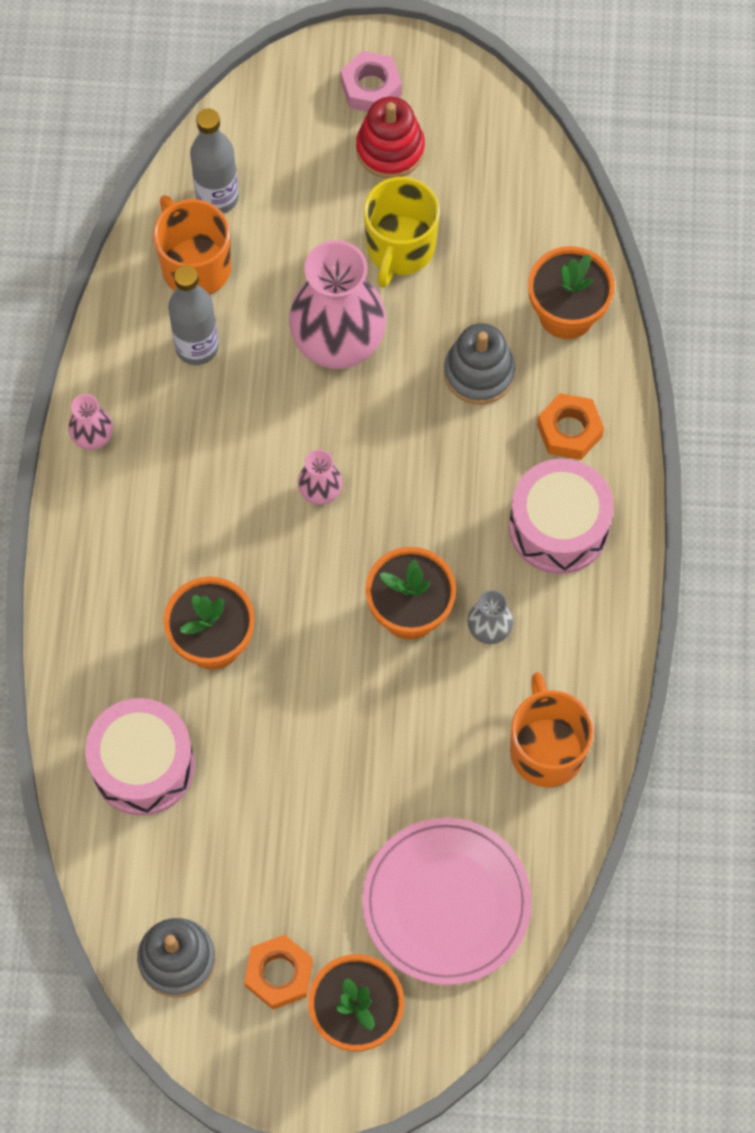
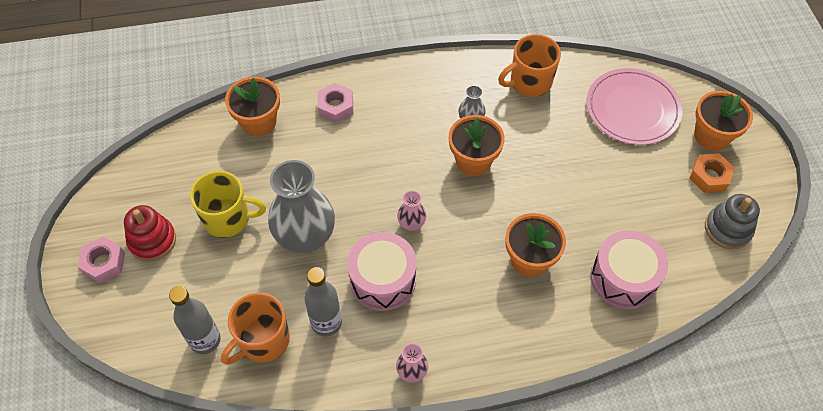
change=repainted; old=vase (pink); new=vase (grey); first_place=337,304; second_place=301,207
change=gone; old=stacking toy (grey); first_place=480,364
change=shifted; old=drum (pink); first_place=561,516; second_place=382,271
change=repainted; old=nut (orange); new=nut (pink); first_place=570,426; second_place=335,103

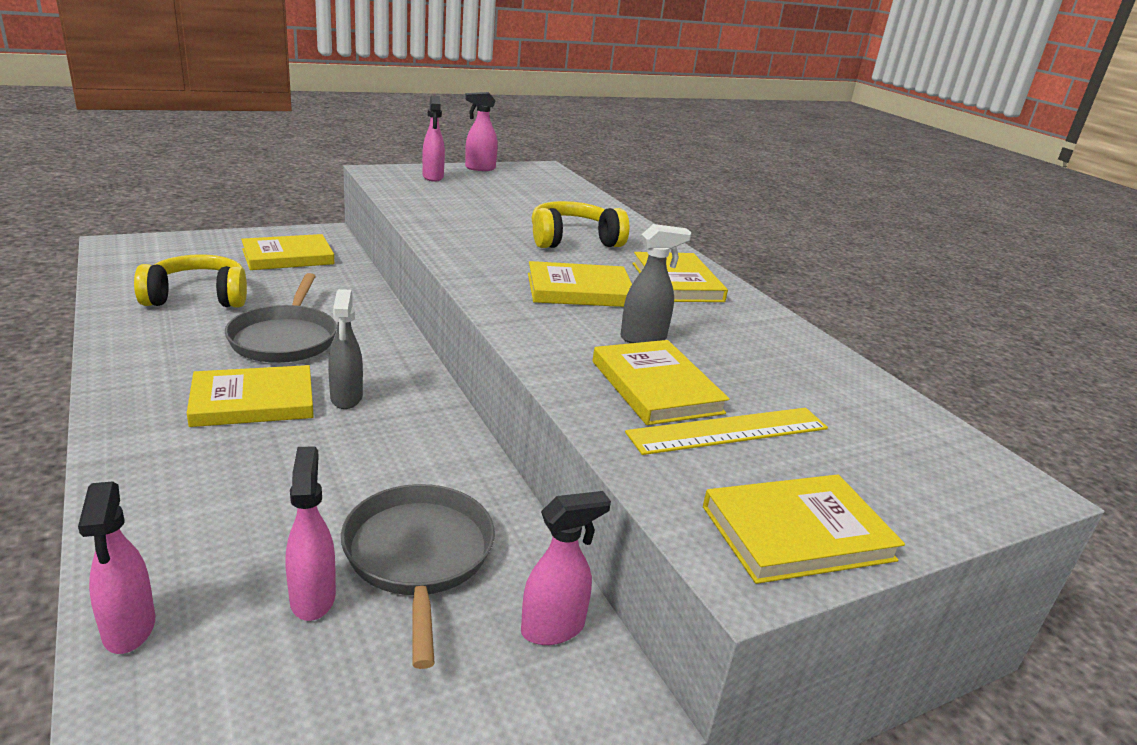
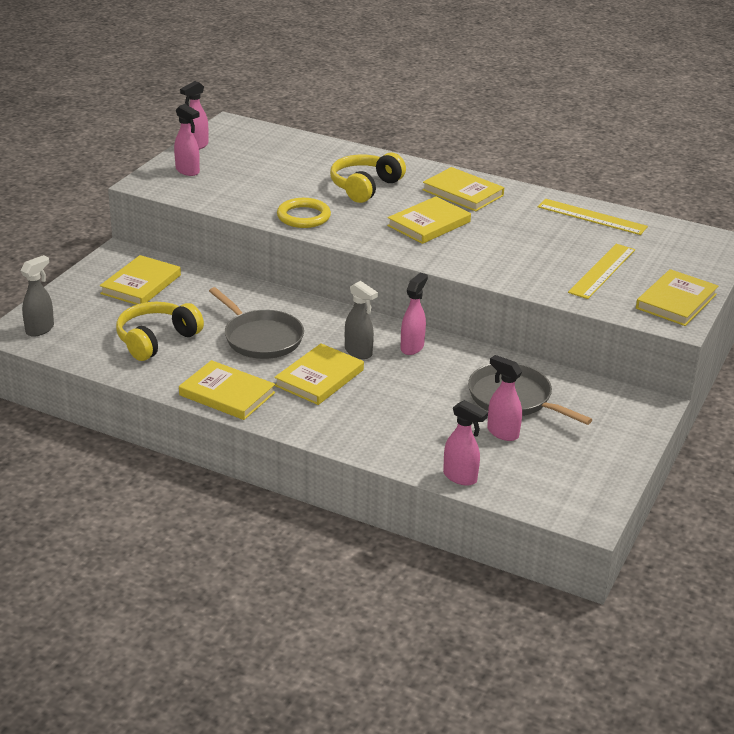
change=shifted; old=spray bottle (pink); first_place=566,568; second_place=414,314
change=shifted; old=book (yellow); first_place=661,382; second_place=227,390
change=shifted; old=spray bottle (grey); first_place=655,283; second_place=37,296
change=new; new=ring (yellow); second_place=304,213
change=new; new=ruler (yellow); second_place=593,217

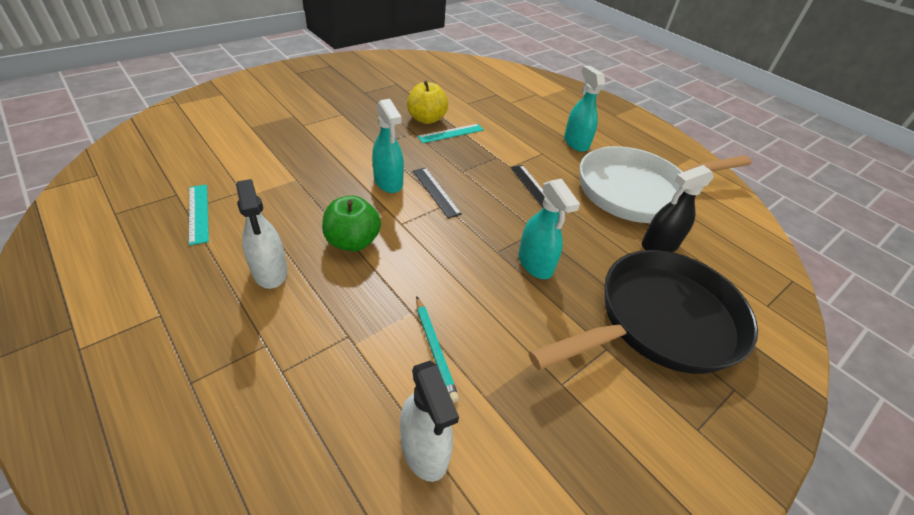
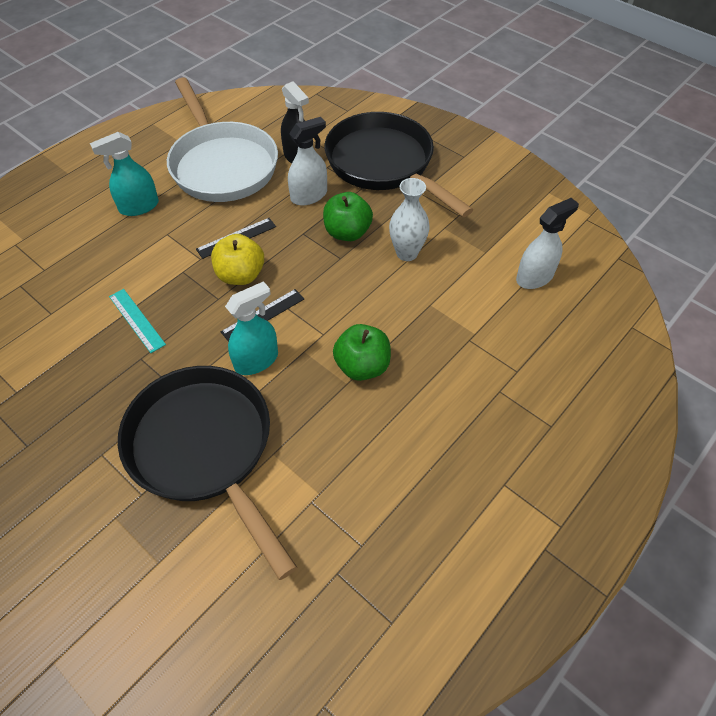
change=gone; old=ruler (turquoise); first_place=199,215
change=shifted; old=spray bottle (white); first_place=262,234; second_place=307,161
change=shifted; old=apple (yellow); first_place=427,102; second_place=237,259
change=gone; old=pencil (turquoise); first_place=437,349
change=swapped; old=spray bottle (turquoise); new=apple (green); first_place=549,229; second_place=348,216
change=new; new=pan (black); second_place=207,473
change=new; new=vase (white); second_place=409,219

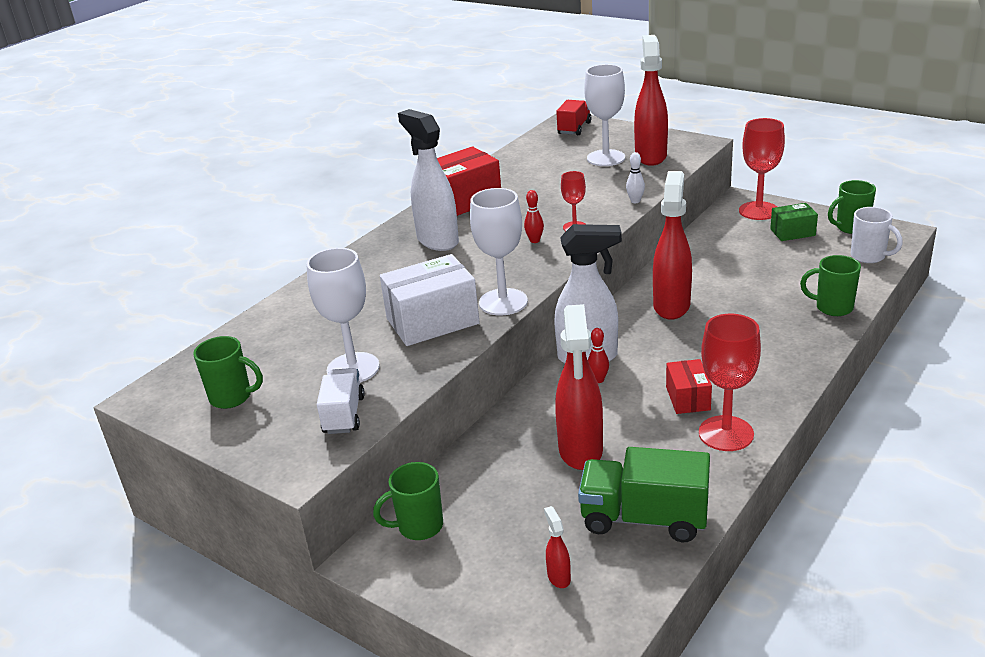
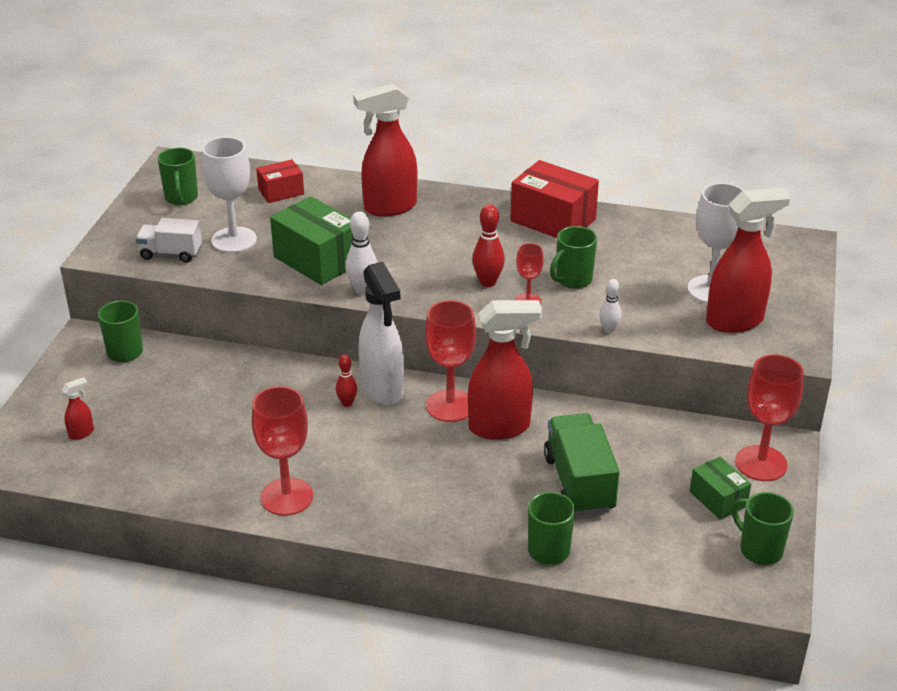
change=rotated; old=truck (white); first_place=341,401; second_place=169,240; degrees=-150
change=repainted; old=box (white); new=box (green); first_place=430,300; second_place=311,240
change=gone; old=spray bottle (white); first_place=428,180
change=swapped; old=goblet (white); new=bowling pin (white); first_place=499,252; second_place=361,253
change=scaled; old=bowling pin (red); first_place=534,216; second_place=488,245; factor=1.55
change=shifted; old=spray bottle (red); first_place=579,387; second_place=385,150
change=gone; old=truck (red); first_place=573,117
change=shifted; old=truck (green); first_place=644,494; second_place=582,464
change=shifted; old=box (red); first_place=689,386; second_place=280,181
change=gone; old=mug (white); first_place=877,235
change=new; new=goblet (red); second_place=450,361
change=new; new=mug (green); second_place=573,257

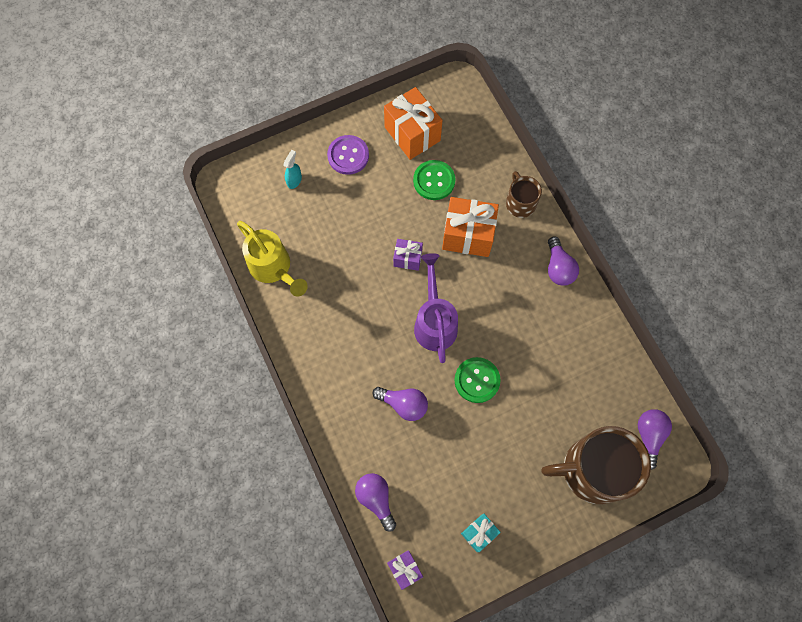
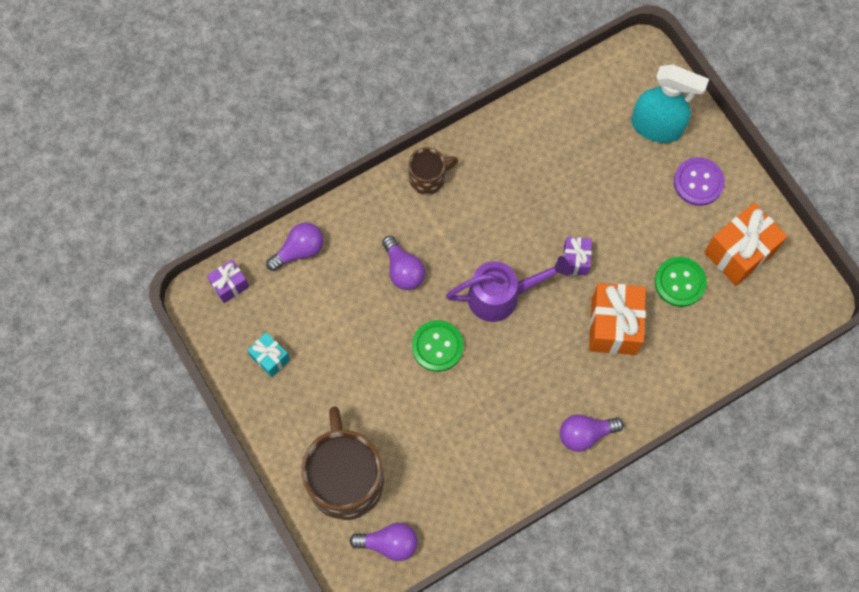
change=gone; old=watering can (yellow); first_place=272,259
change=scaled; old=spray bottle (turquoise); first_place=292,169; second_place=670,103; factor=2.26
change=rotated; old=light bulb (purple); first_place=400,404; second_place=403,263; degrees=-45
change=shifted; old=mug (brown); first_place=524,194; second_place=433,171

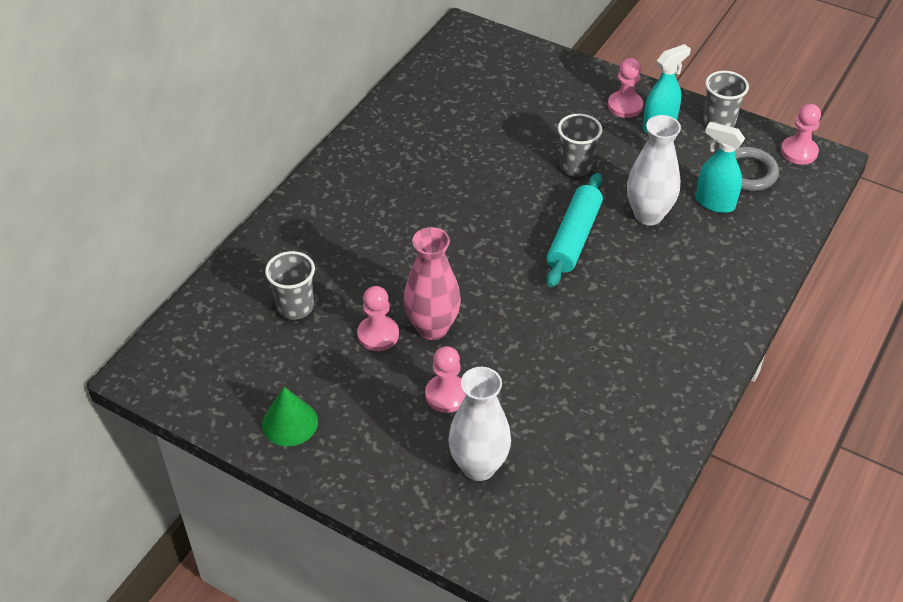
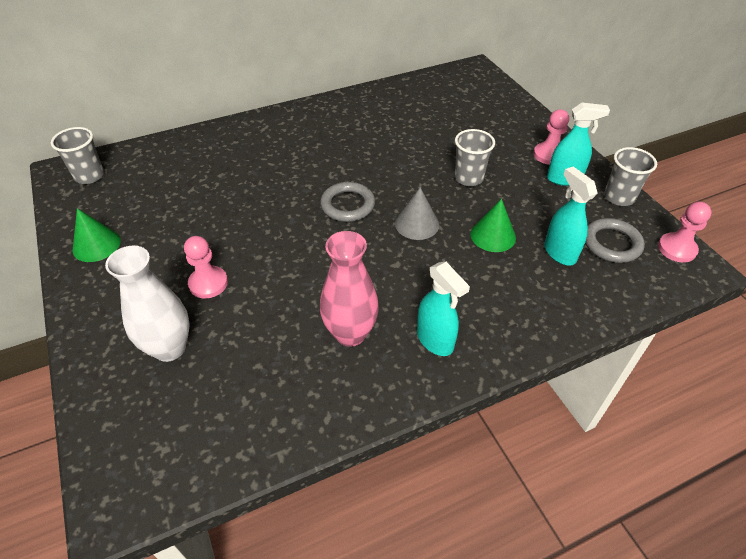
change=shifted; old=cup (grey); first_place=290,285; second_place=77,155
change=gone; old=pawn (pink); first_place=378,318
change=shifted; old=vase (pink); first_place=432,283; second_place=349,289
change=swapped; old=rolling pin (turquoise); new=cone (grey); first_place=574,230; second_place=417,213
change=swapped; old=vase (white); new=cone (green); first_place=654,170; second_place=493,225
change=new; new=ring (grey); second_place=347,202
change=new; new=spray bottle (turquoise); second_place=443,309

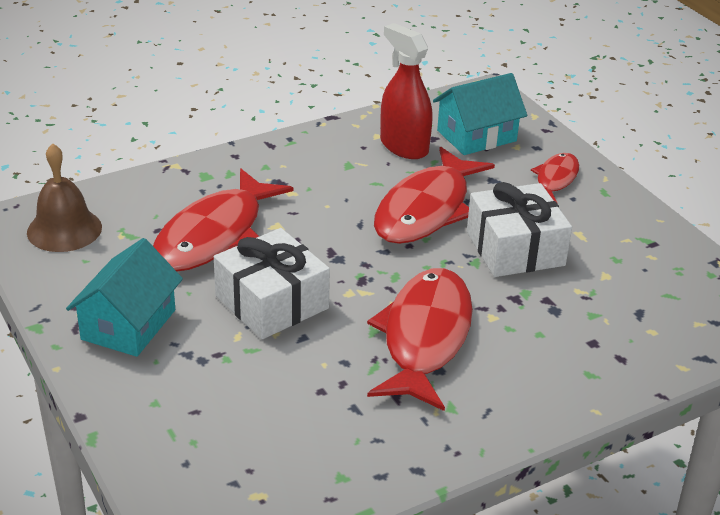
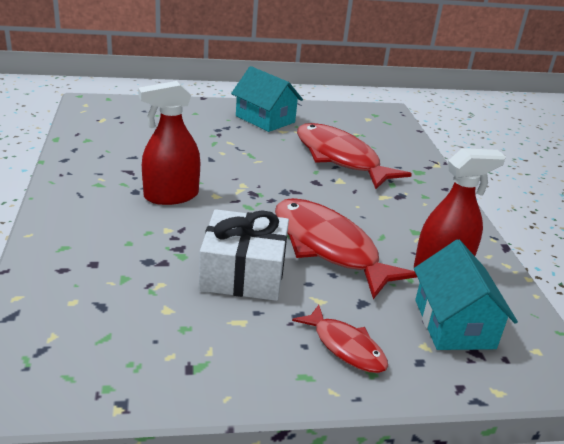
change=gone; old=bell (brown); first_place=64,197
change=gone; old=gift (white); first_place=272,283
change=swapped; old=fish (red); new=spray bottle (red); first_place=420,339; second_place=169,143

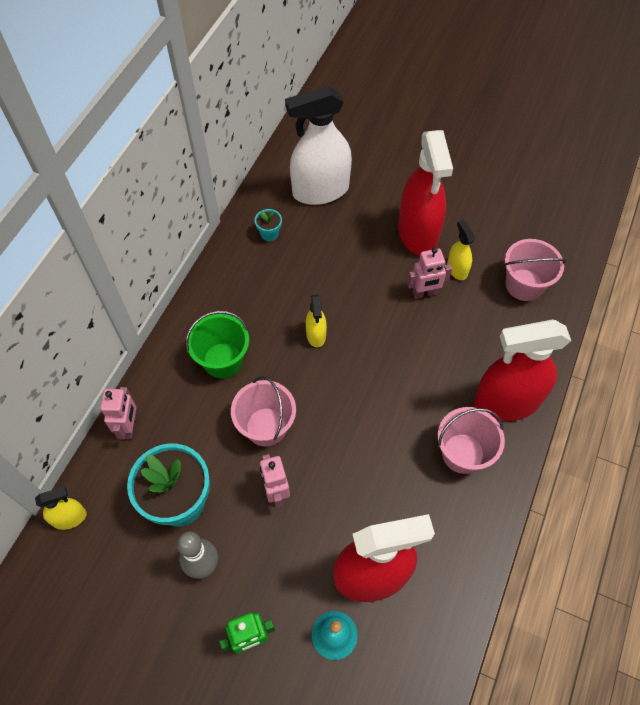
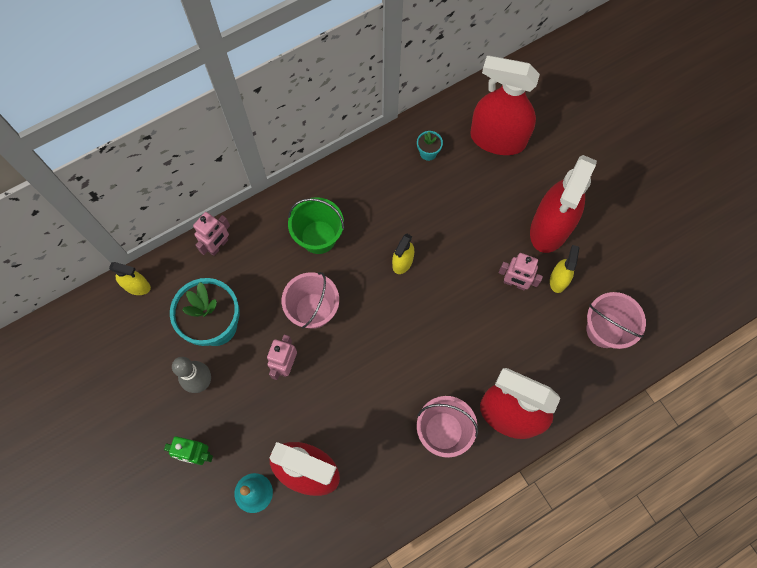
change=repainted; old=spray bottle (white); new=spray bottle (red); first_place=318,145; second_place=505,105

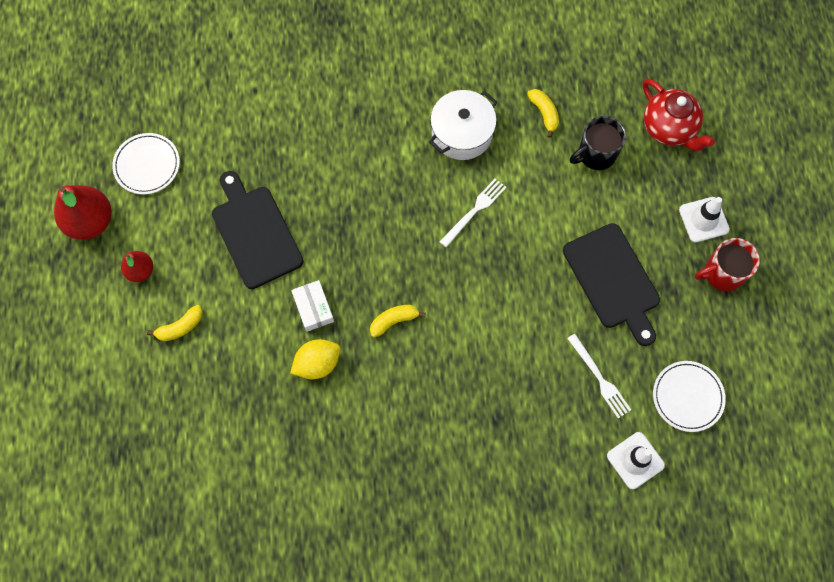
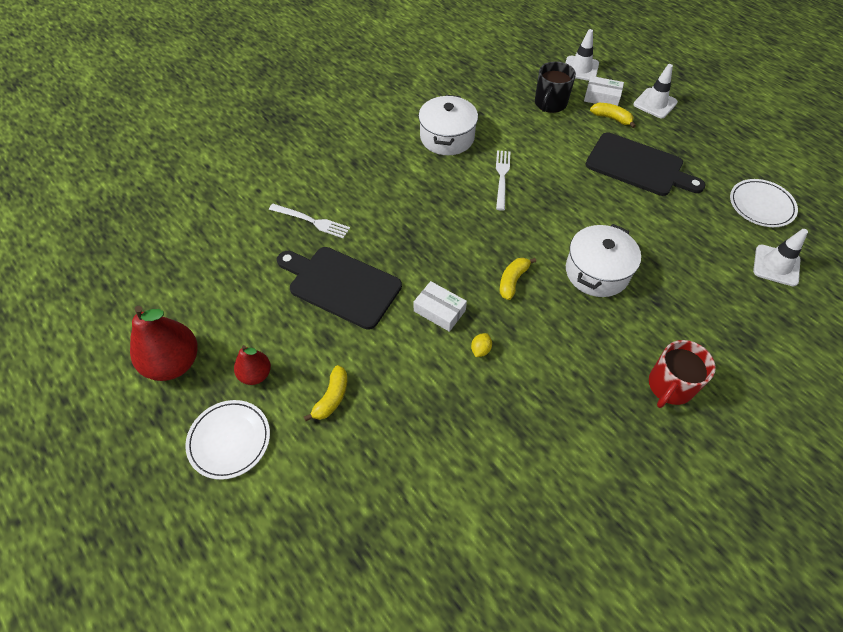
change=shifted; old=plate (white); first_place=146,163; second_place=227,440
change=scaled; old=lemon (yellow); first_place=315,359; second_place=481,345; factor=0.5
change=shifted; old=banana (yellow); first_place=543,113; second_place=613,115
change=shifted; old=fork (white); first_place=599,376; second_place=309,221
change=swapped; old=teapot (red); new=traffic cone (white); first_place=679,115; second_place=582,55
change=shifted; old=mug (red); first_place=727,264; second_place=682,374
change=new; new=pot (white); second_place=603,260
change=new; new=box (white); second_place=604,91

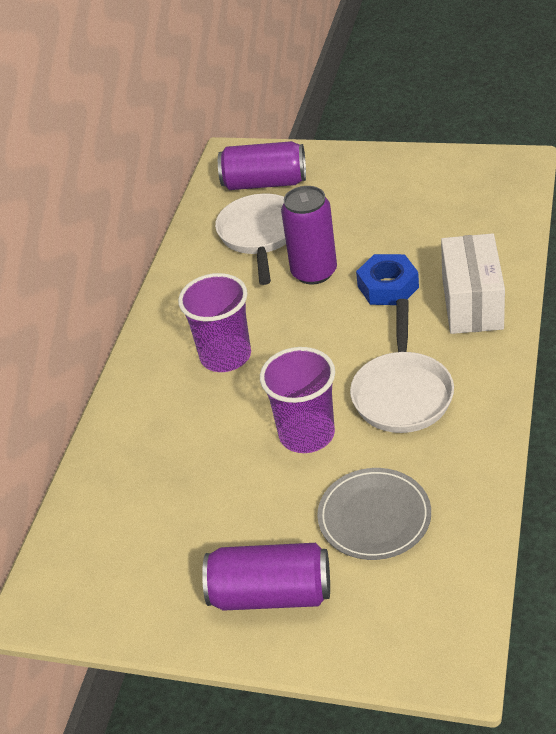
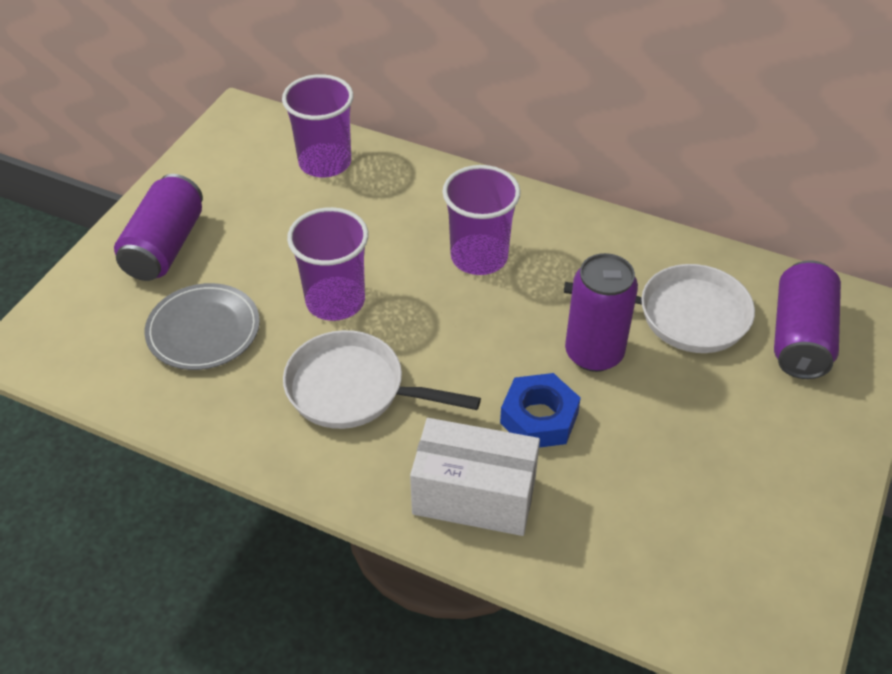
change=new; new=cup (purple); second_place=318,125

